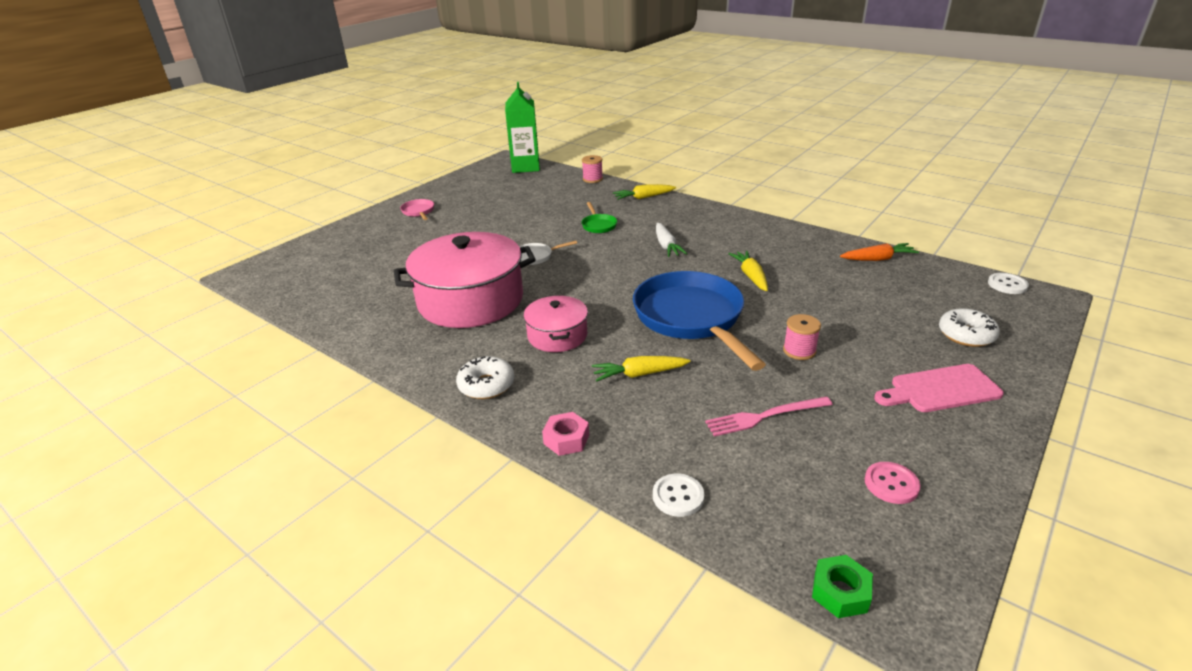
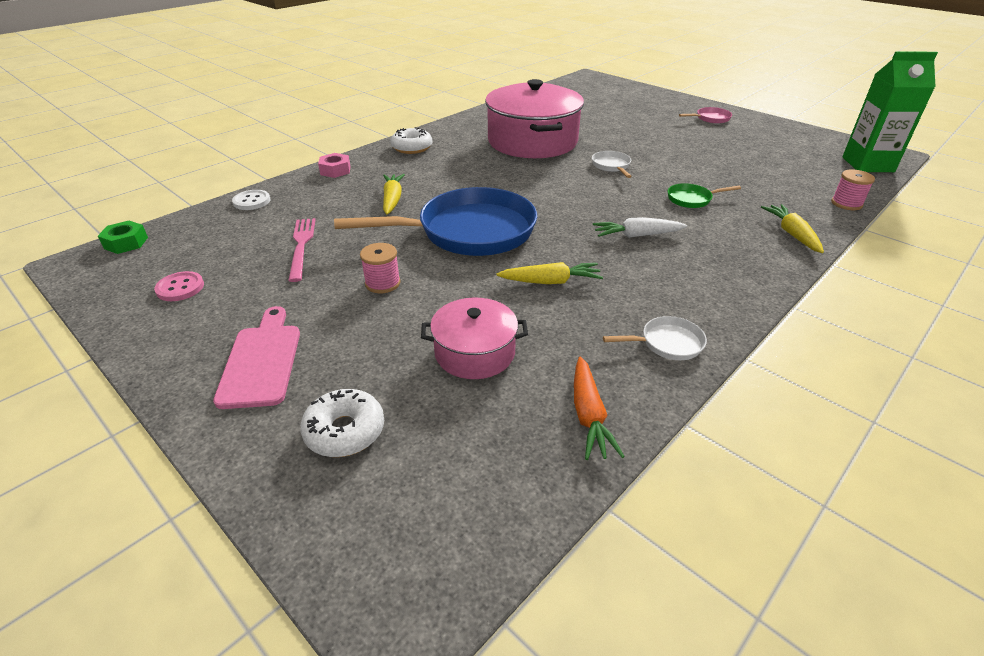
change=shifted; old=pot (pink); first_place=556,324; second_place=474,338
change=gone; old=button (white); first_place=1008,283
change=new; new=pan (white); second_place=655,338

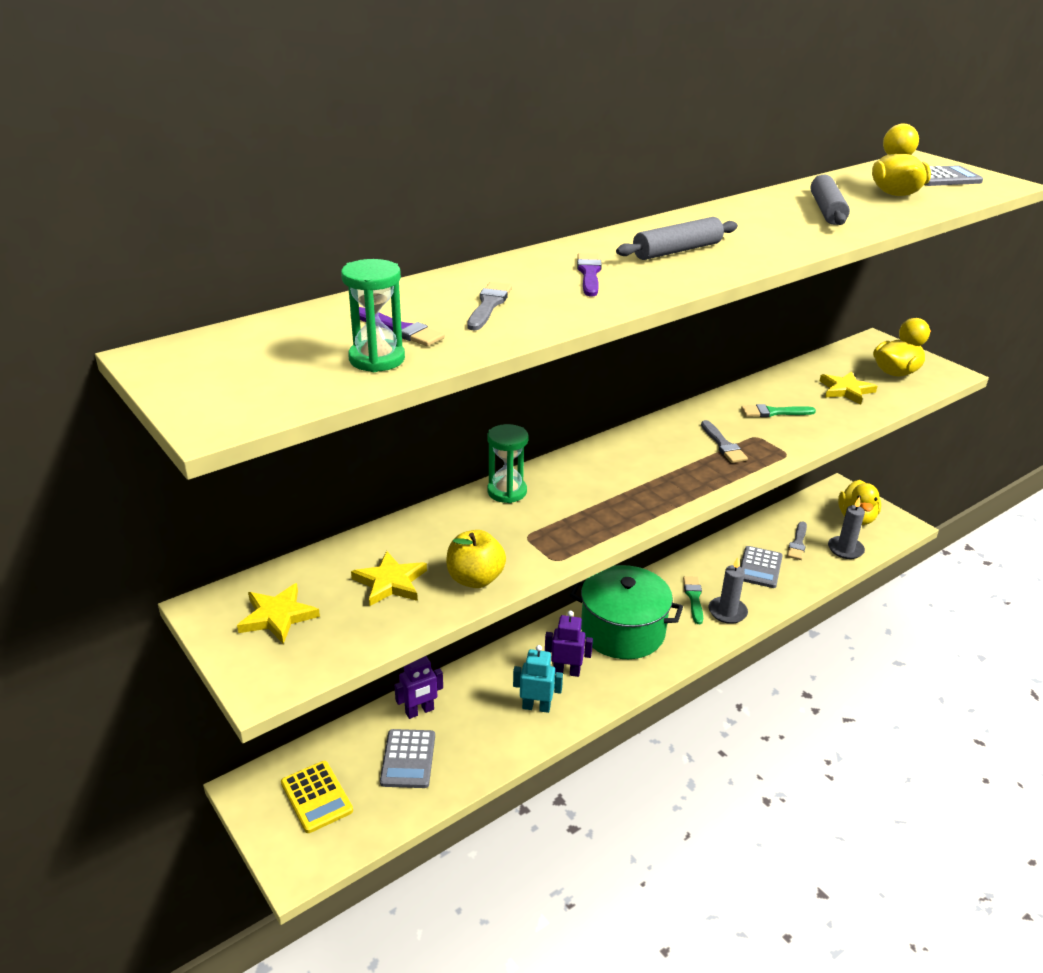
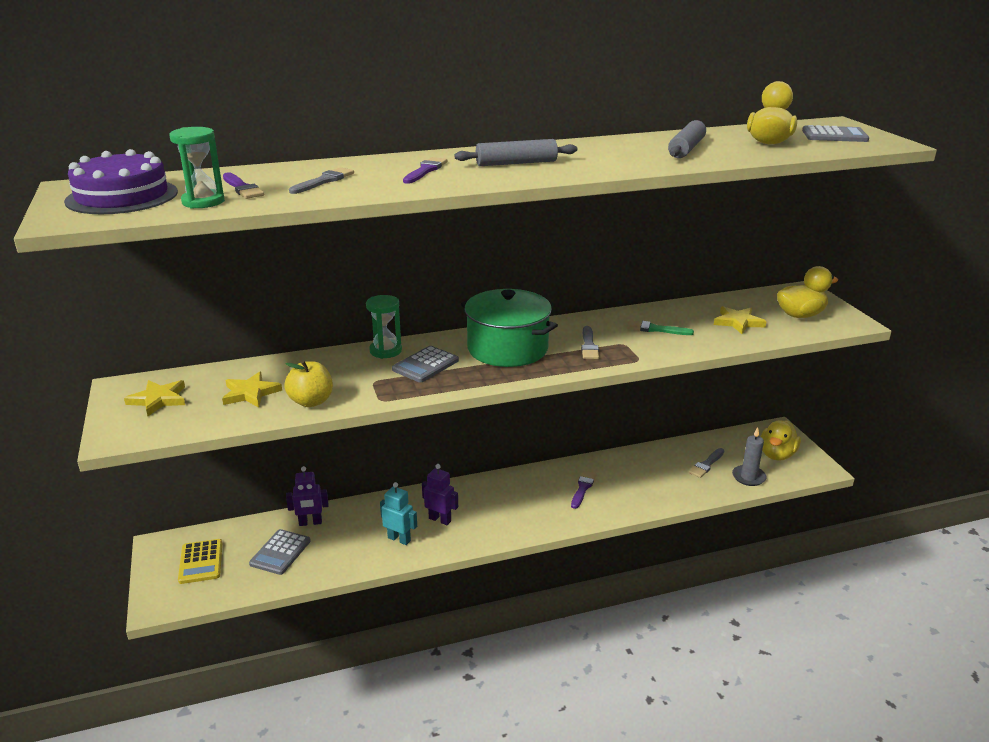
change=shifted; old=pot (green); first_place=626,612; second_place=509,328
change=repainted; old=brush (green); new=brush (purple); first_place=693,600; second_place=584,489
change=gone; old=candle (grey); first_place=728,590
change=shifted; old=calculator (grey); first_place=761,567; second_place=425,364
change=new; new=cake (purple); second_place=121,181

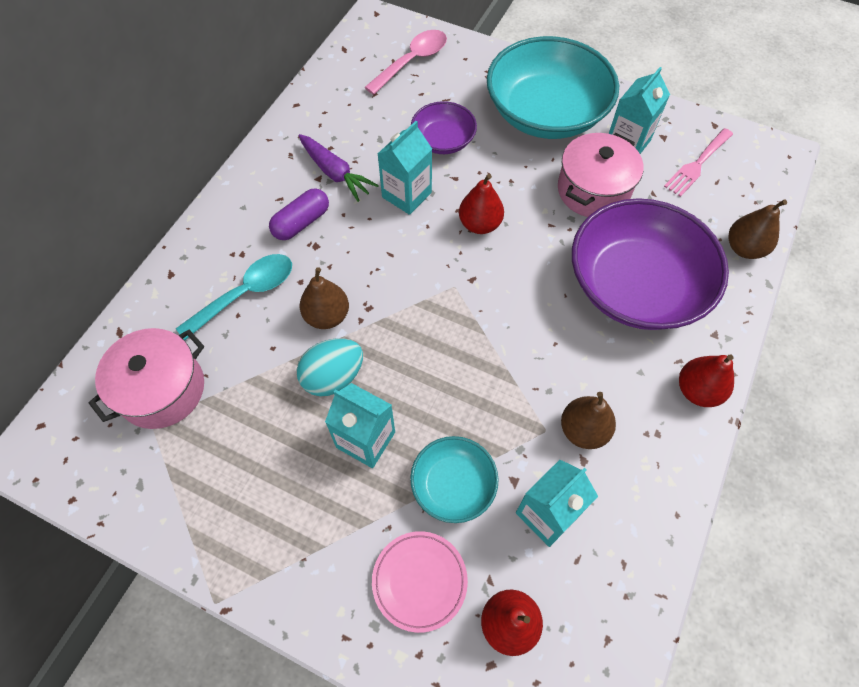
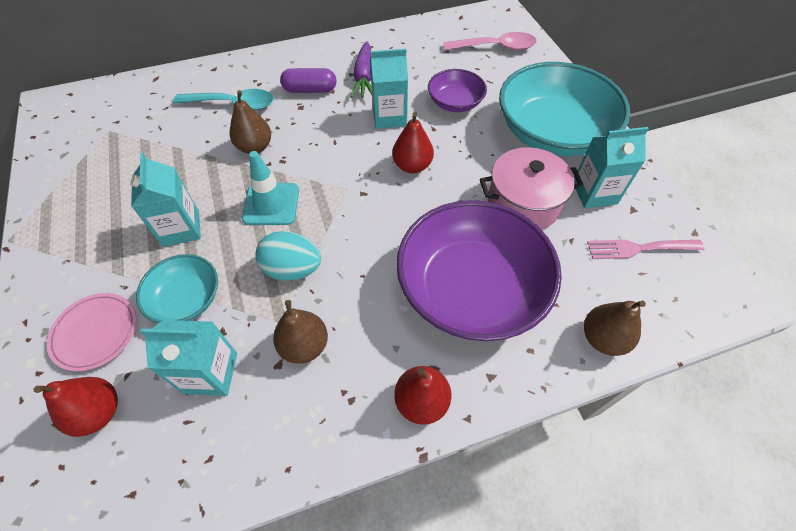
change=gone; old=pot (pink); first_place=146,378
change=shifted; old=egg (turquoise); first_place=330,367; second_place=288,256
change=new; new=traffic cone (turquoise); second_place=270,188

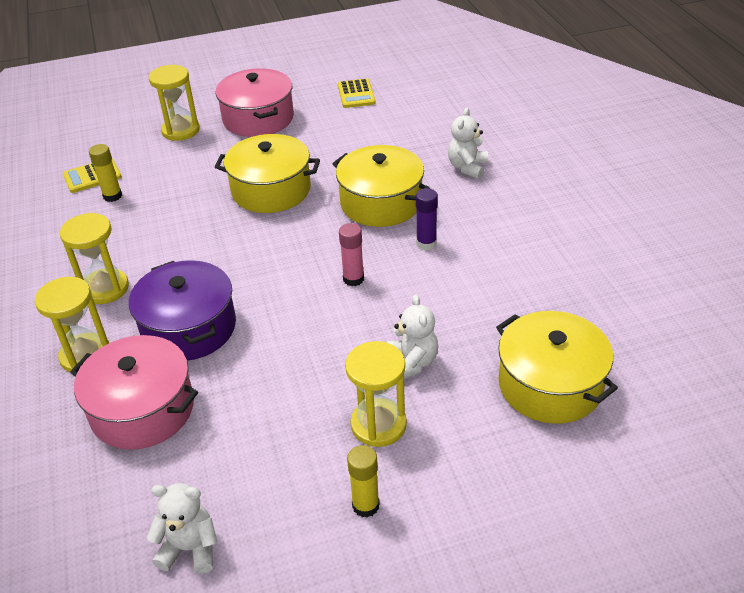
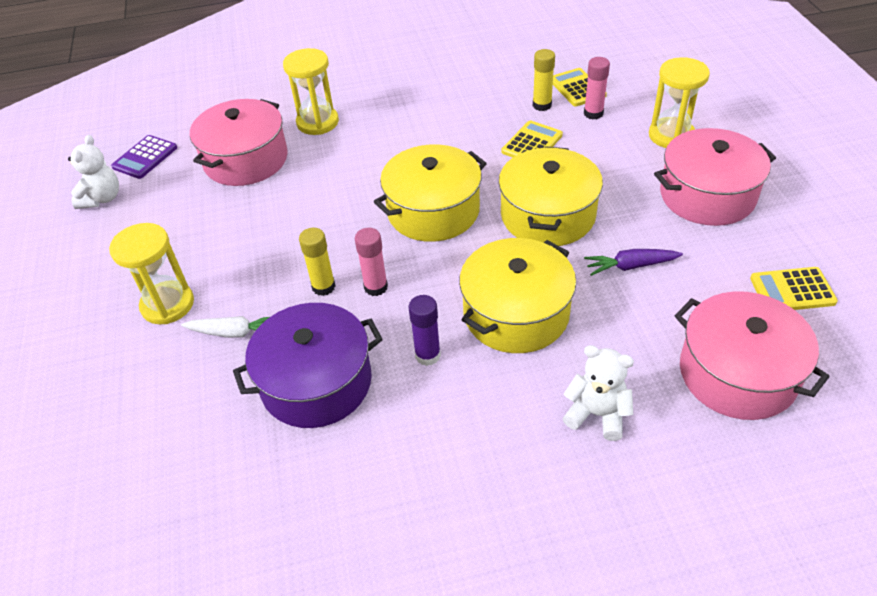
change=gone; old=hourglass (yellow); first_place=94,258
change=shifted; old=pot (purple); first_place=182,310; second_place=308,365
change=shifted; old=glue stick (yellow); first_place=363,481; second_place=317,262
change=swapped; old=teddy bear (white); new=carrot (white); first_place=412,336; second_place=225,327
change=shifted; old=pot (yellow); first_place=557,367; second_place=430,193
change=new; new=calculator (purple); second_place=144,157
change=new; new=calculator (yellow); second_place=532,139
change=new; new=glue stick (pink); second_place=597,88
change=new; new=carrot (purple); second_place=633,262
change=new; new=pot (pink); second_place=752,355

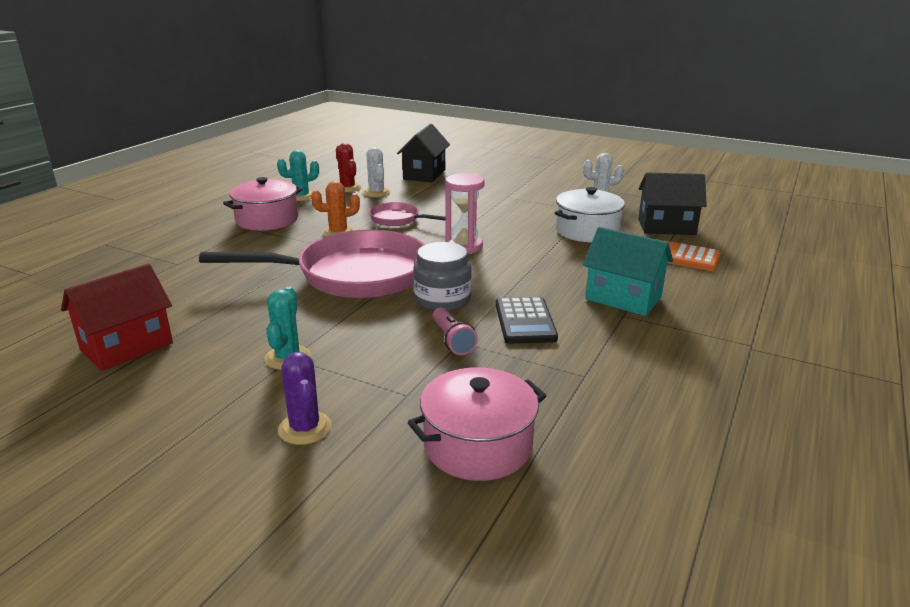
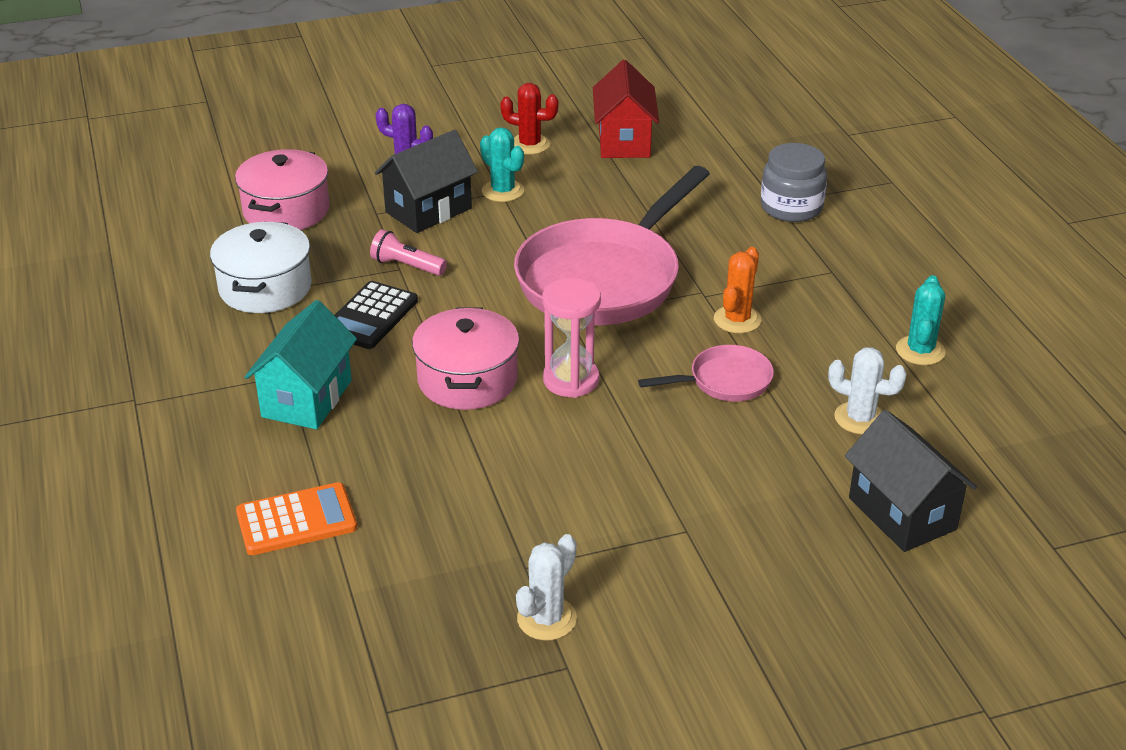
change=shifted; old=pot (pink); first_place=263,204; second_place=466,358
change=shifted; old=cactus (red); first_place=348,167; second_place=529,119
change=shifted; old=jar (grey); first_place=442,277; second_place=794,182
change=rotated; old=calculator (black); first_place=527,320; second_place=376,315; degrees=-105
change=shifted; old=pot (white); first_place=590,214; second_place=261,267
change=rotated; old=house (turquoise); first_place=628,271; second_place=301,364; degrees=-60
change=shifted; old=house (black); first_place=672,203; second_place=426,181

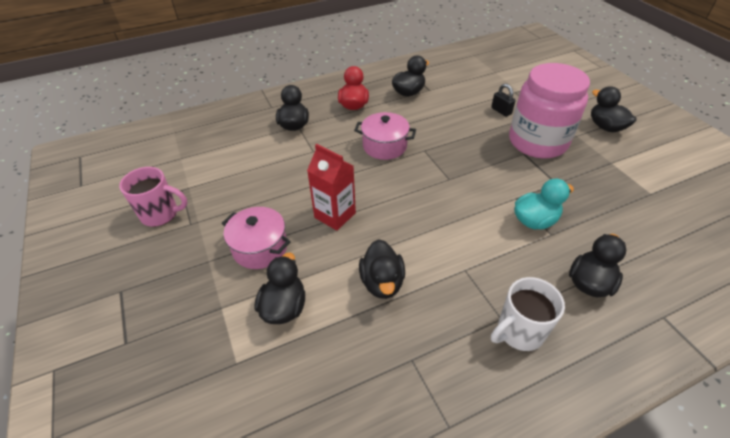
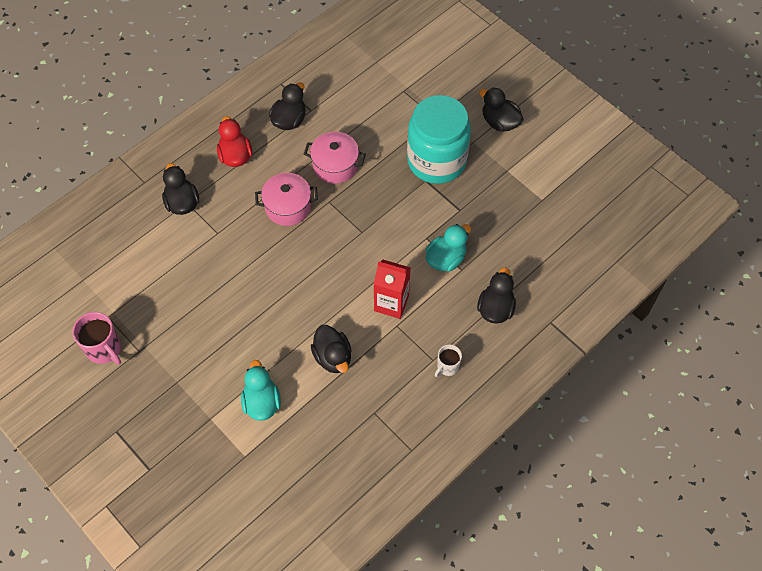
change=rotated; old=mug (pink); first_place=153,197; second_place=96,338; degrees=60
change=shifted; old=pot (pink); first_place=256,238; second_place=335,158
change=repainted; old=duck (black); new=duck (turquoise); first_place=280,288; second_place=261,390
change=shifted; old=carton (red); first_place=331,187; second_place=392,289
change=gone; old=padlock (black); first_place=503,100
change=scaled; old=mug (white); first_place=528,314; second_place=448,360; factor=0.61
change=repainted; old=jar (pink); new=jar (turquoise); first_place=549,110; second_place=439,139

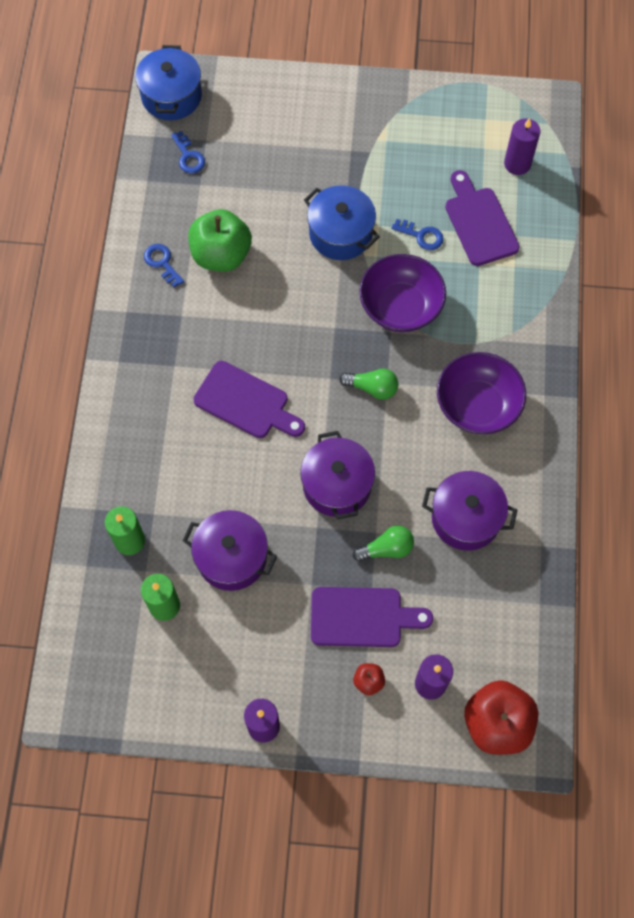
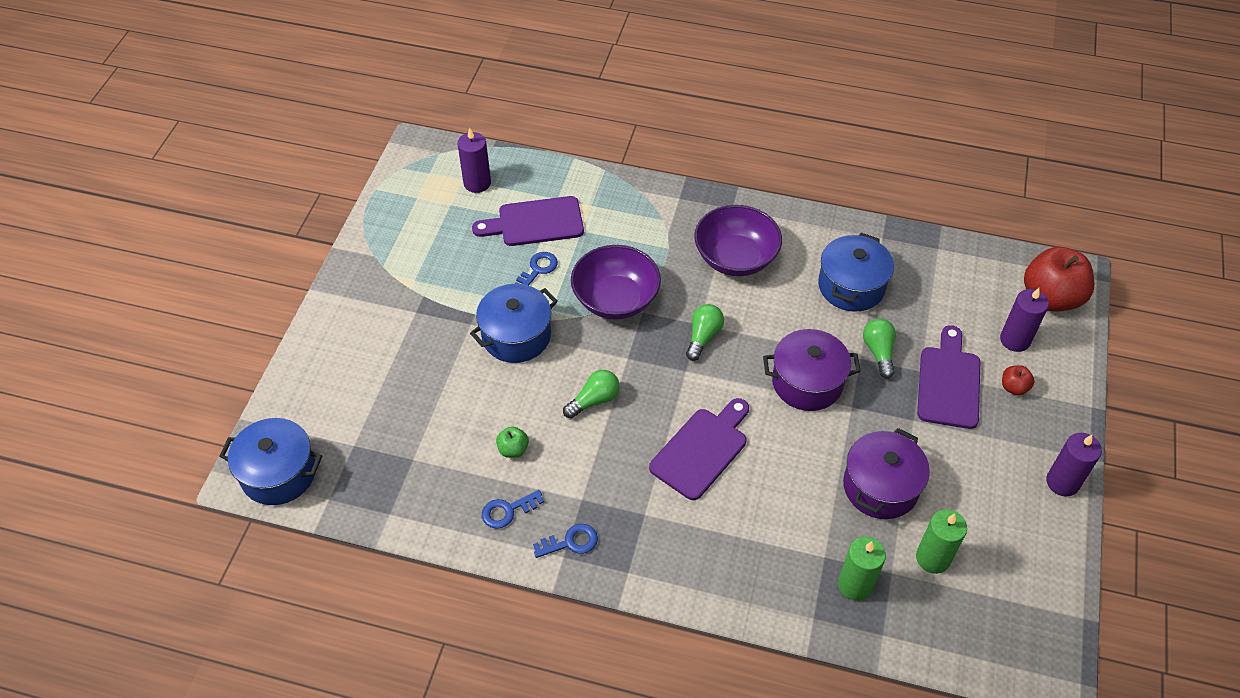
change=shifted; old=key (blue); first_place=188,152; second_place=565,541
change=scaled; old=apple (green); first_place=220,240; second_place=512,442; factor=0.45
change=repainted; old=pot (purple); new=pot (blue); first_place=469,511; second_place=856,272
change=new; new=light bulb (green); second_place=591,394

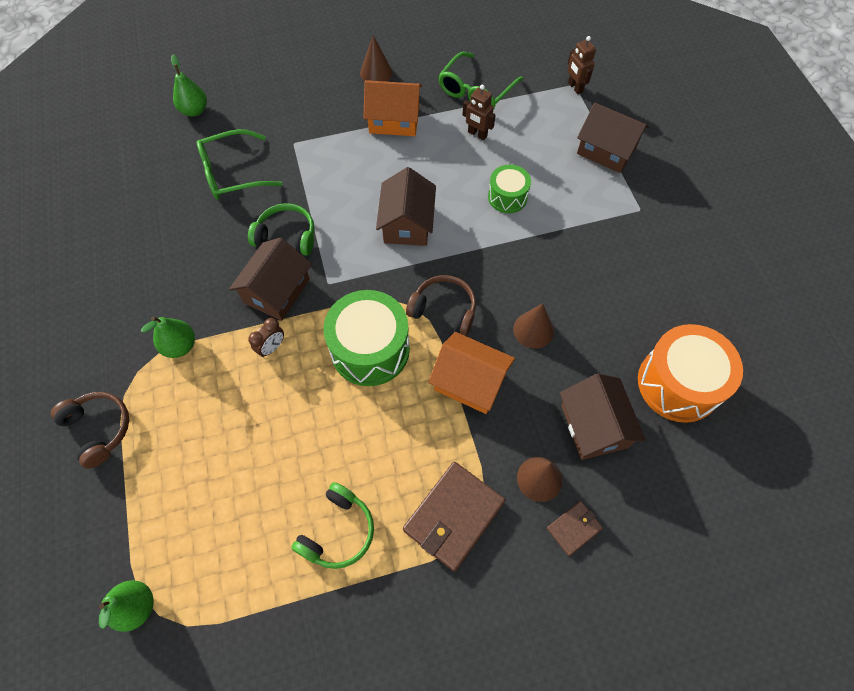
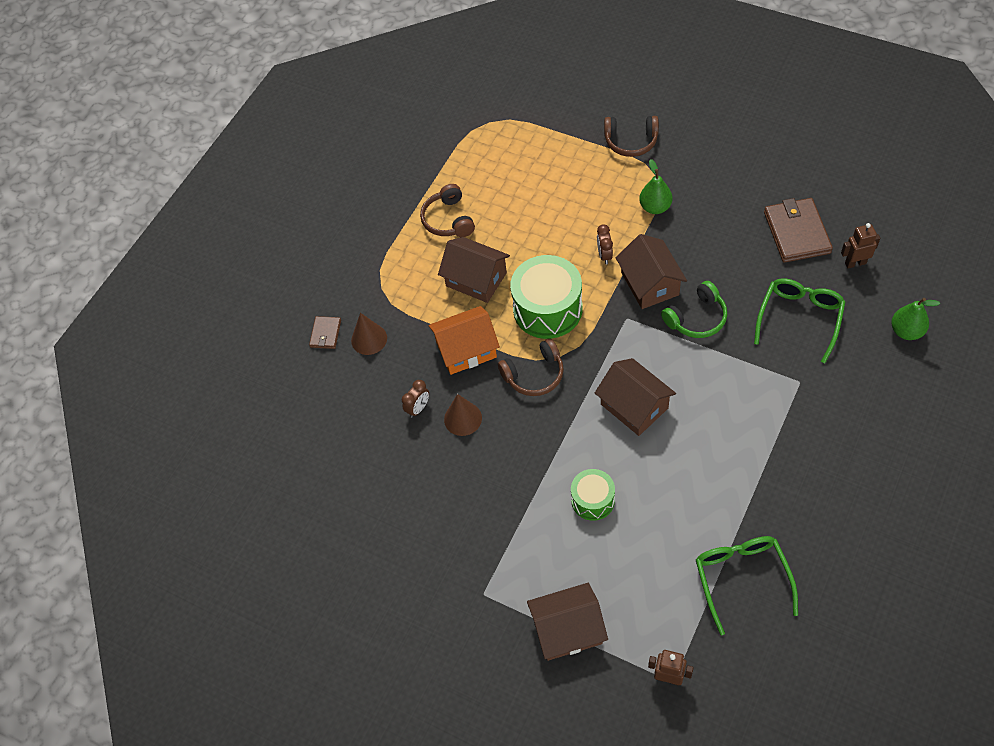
change=gone; old=pear (green); first_place=126,606
change=repainted; old=headphones (green); new=headphones (brown); first_place=332,525; second_place=447,210
change=gone; old=cone (brown); first_place=376,58
change=gone; old=house (orange); first_place=393,108
change=shifted; old=wallet (brown); first_place=454,517; second_place=798,230
change=shifted; old=robot (brown); first_place=479,112; second_place=860,245
change=shifted; old=house (brown); first_place=603,417; second_place=474,270
change=gone; old=drum (orange); first_place=690,373
change=new; new=clock (brown); second_place=415,399

